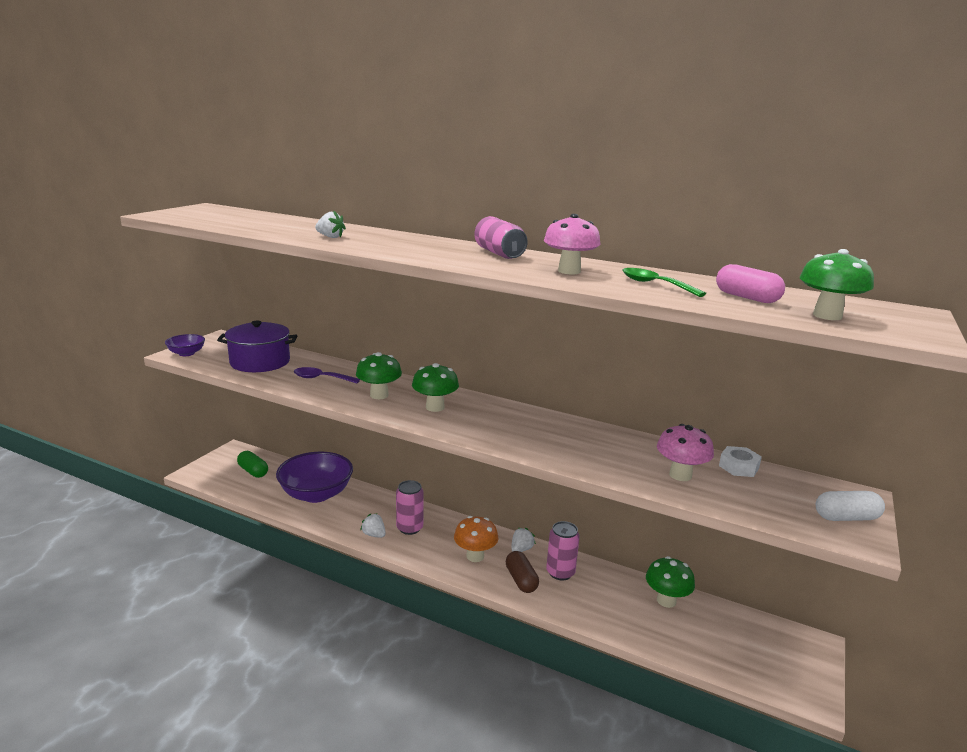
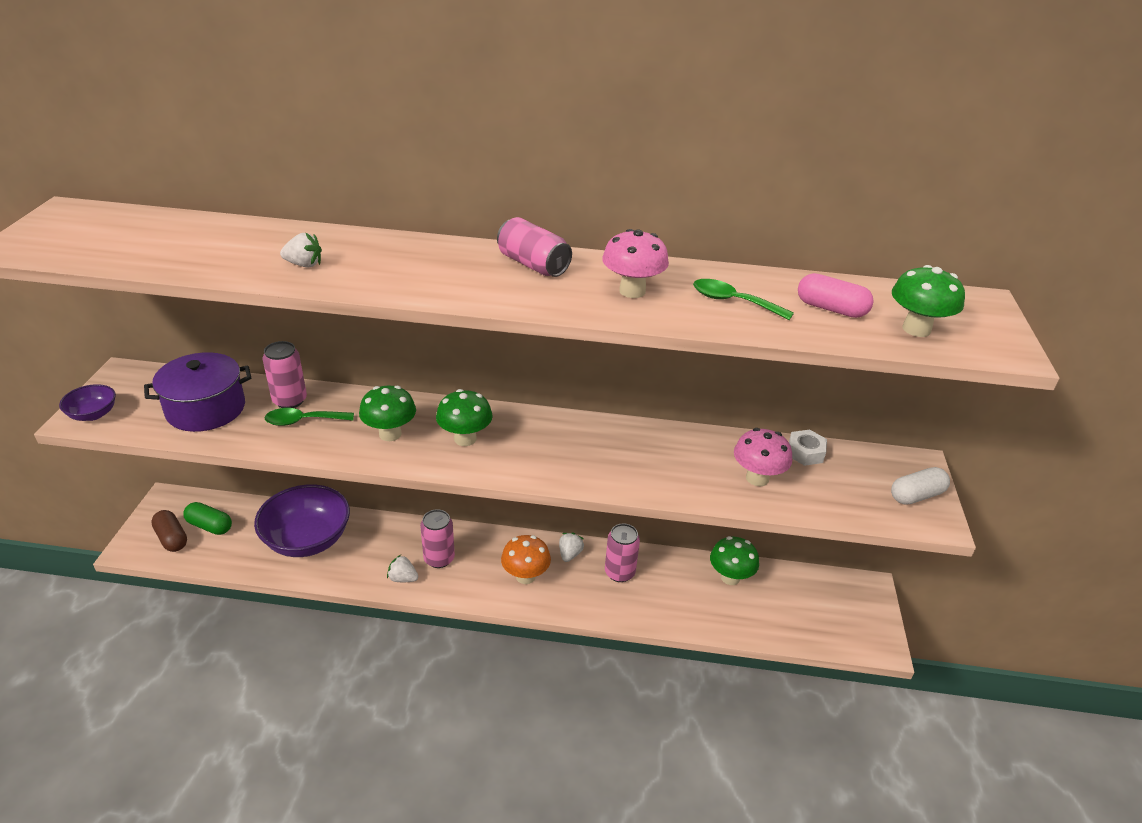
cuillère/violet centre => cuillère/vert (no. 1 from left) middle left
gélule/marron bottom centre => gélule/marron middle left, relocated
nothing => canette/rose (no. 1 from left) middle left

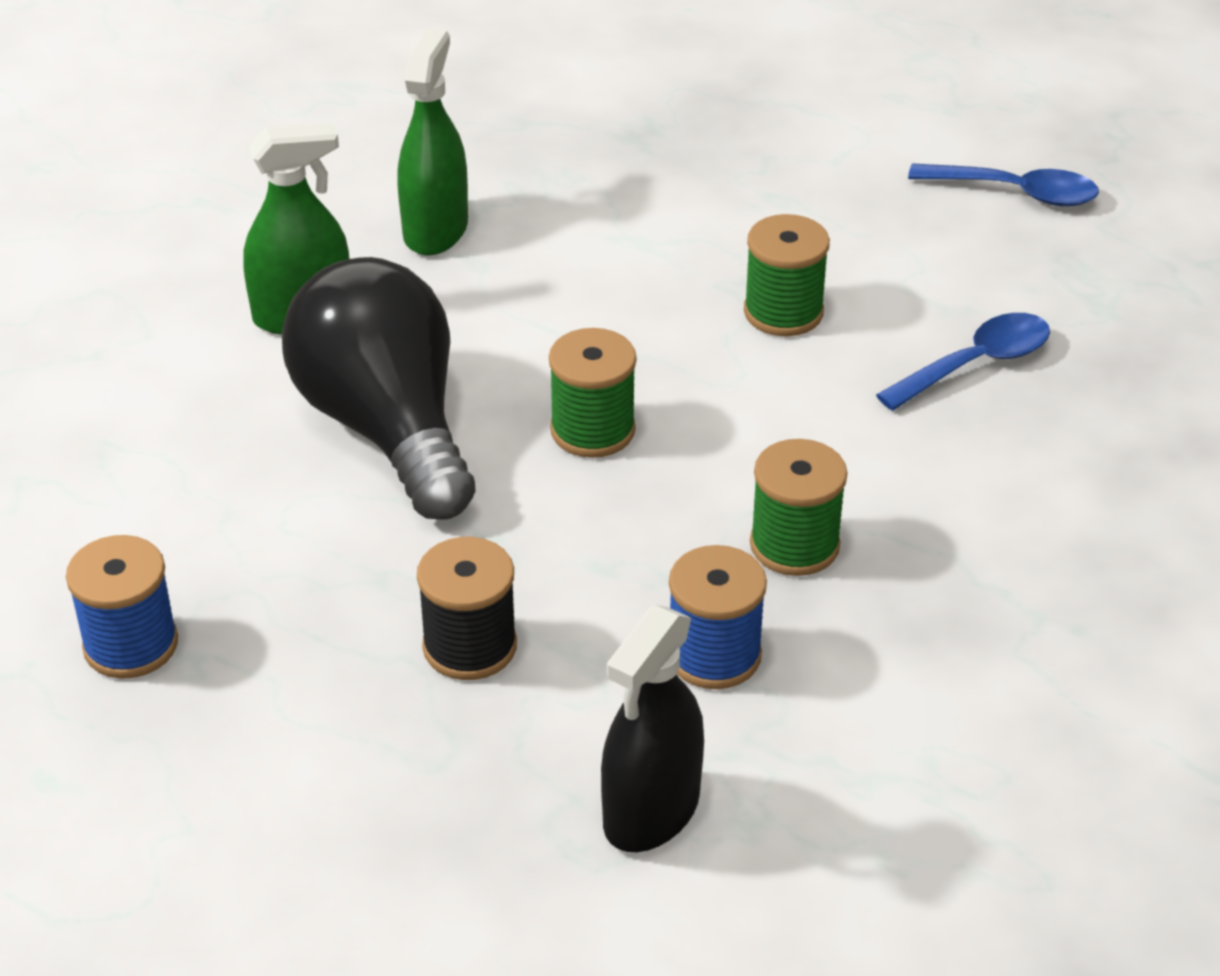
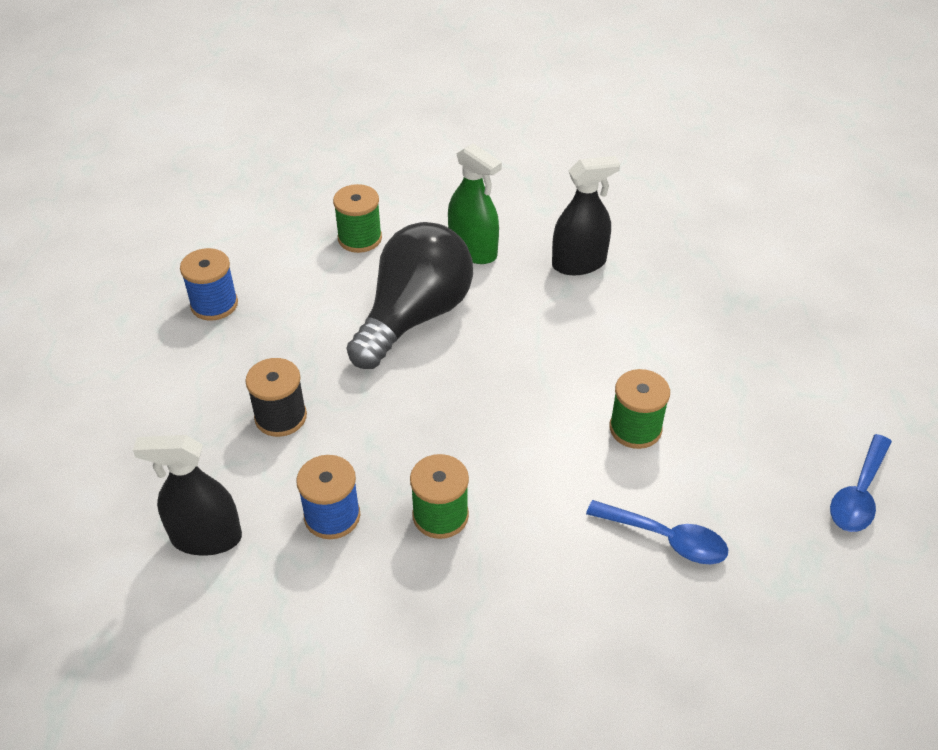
vaporisateur/vert (no. 2 from left) top centre => vaporisateur/noir (no. 2 from left) top centre
bobine/vert (no. 1 from left) centre => bobine/vert (no. 1 from left) top centre, relocated
cuillère/bleu (no. 2 from left) top right => cuillère/bleu (no. 2 from left) middle right, 45 degrees clockwise

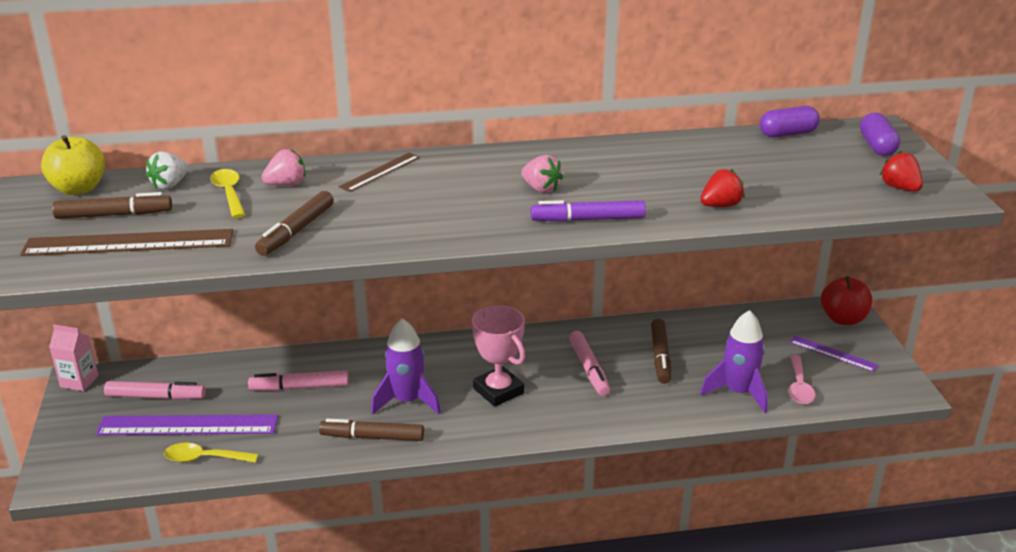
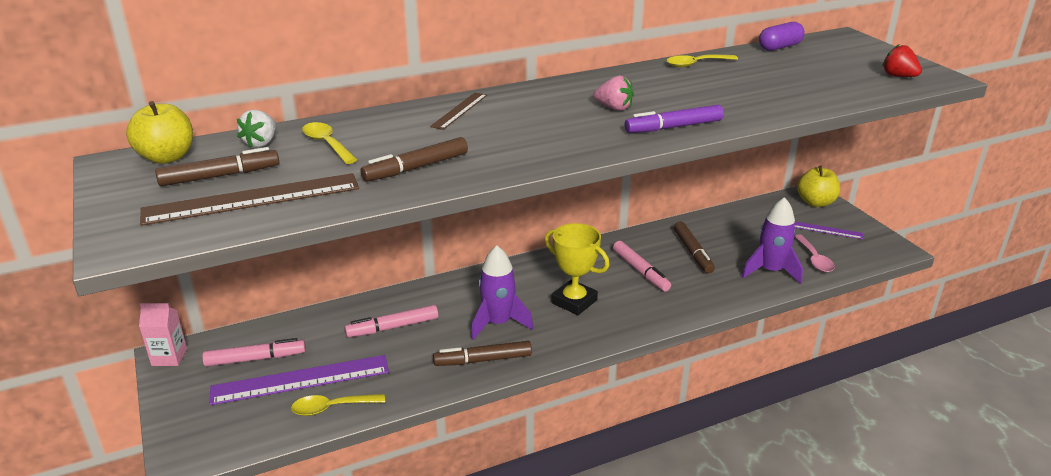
feutre/marron (no. 2 from left) middle left => feutre/marron (no. 2 from left) centre, 45 degrees clockwise
fraise/rose (no. 1 from left) top left => nothing
trophée/rose centre => trophée/jaune centre
fraise/rouge (no. 1 from left) middle right => nothing
pomme/rouge middle right => pomme/jaune (no. 2 from left) middle right
gélule/violet (no. 2 from left) top right => nothing
nothing => cuillère/jaune (no. 3 from left) top right

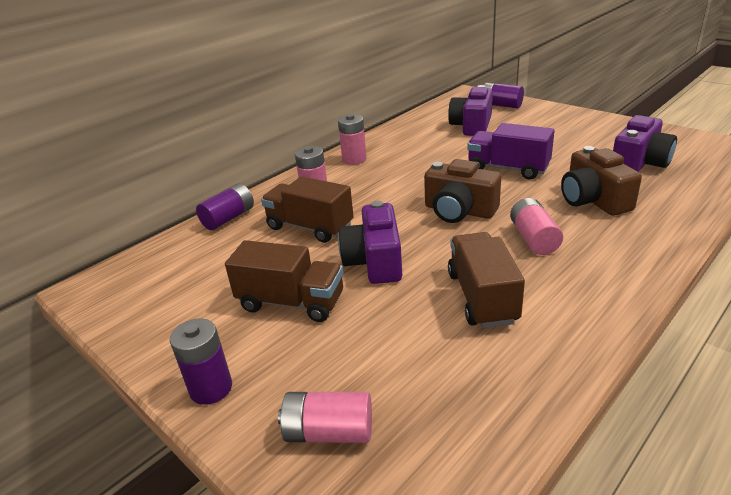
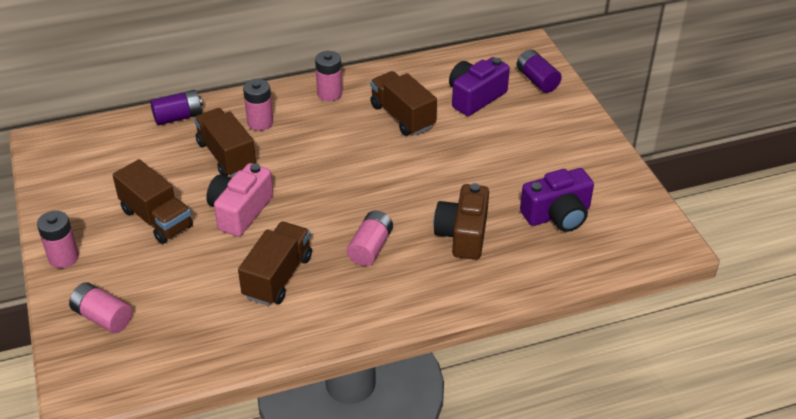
pile/violet (no. 1 from left) bottom left => pile/rose (no. 1 from left) middle left
appareil photo/violet (no. 1 from left) centre => appareil photo/rose middle left
appareil photo/marron (no. 1 from left) centre => nothing
camion/violet top right => nothing
nothing => camion/marron (no. 4 from left) top centre

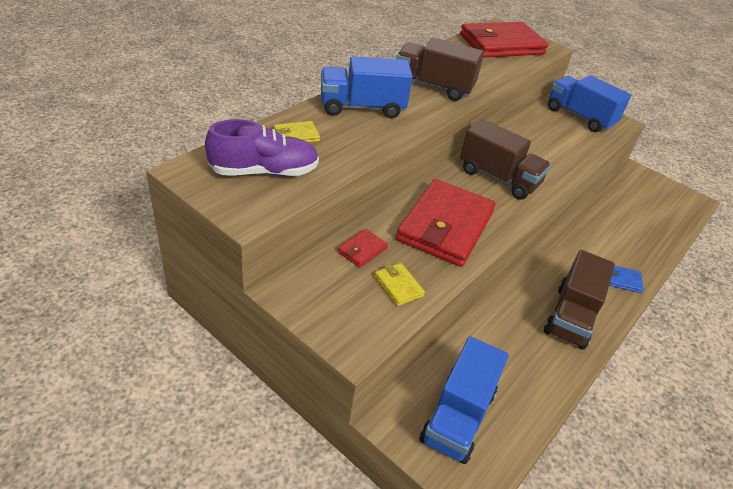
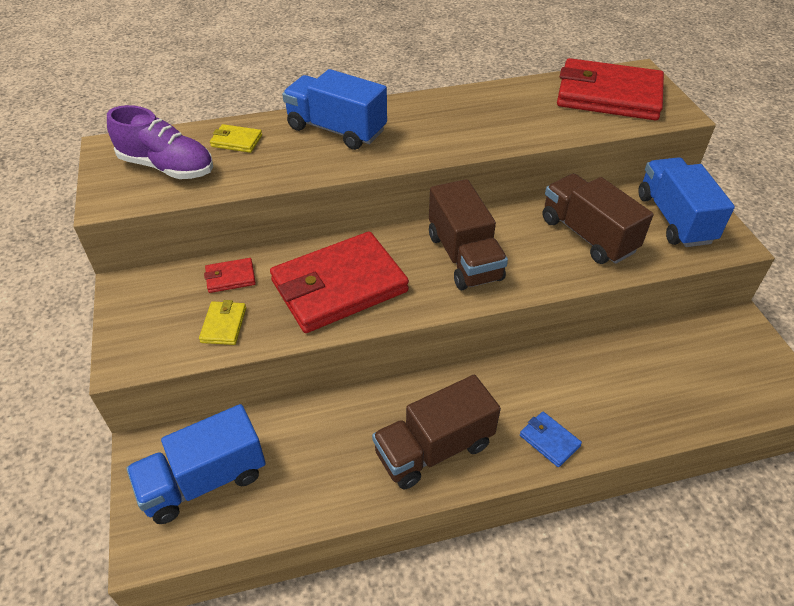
camion/marron (no. 1 from left in the first image) top centre => camion/marron (no. 3 from left) middle right, relocated

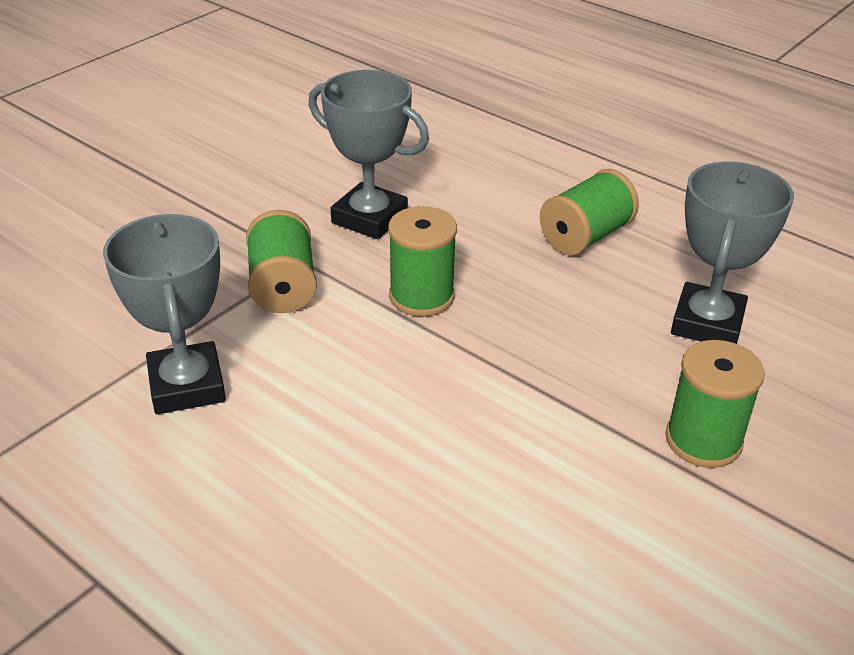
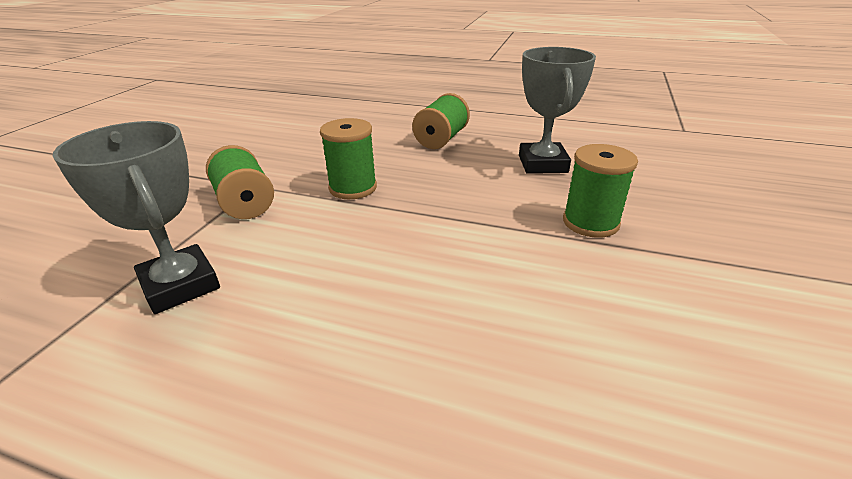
trophée/gris (no. 2 from left) top centre => nothing

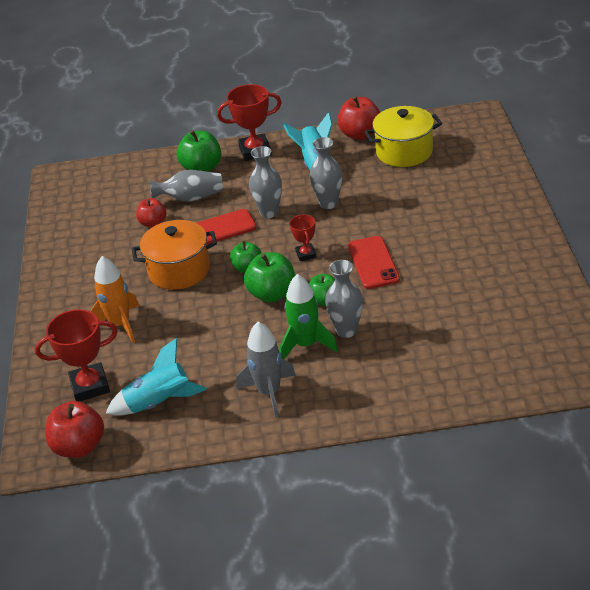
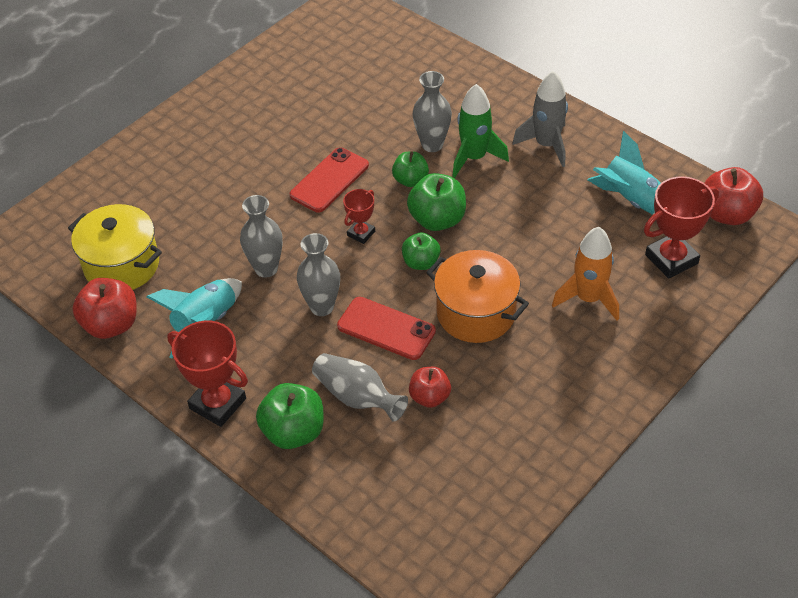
trophée/rouge (no. 1 from left in the first image) middle left => trophée/rouge (no. 3 from left) middle right, 60 degrees counterclockwise

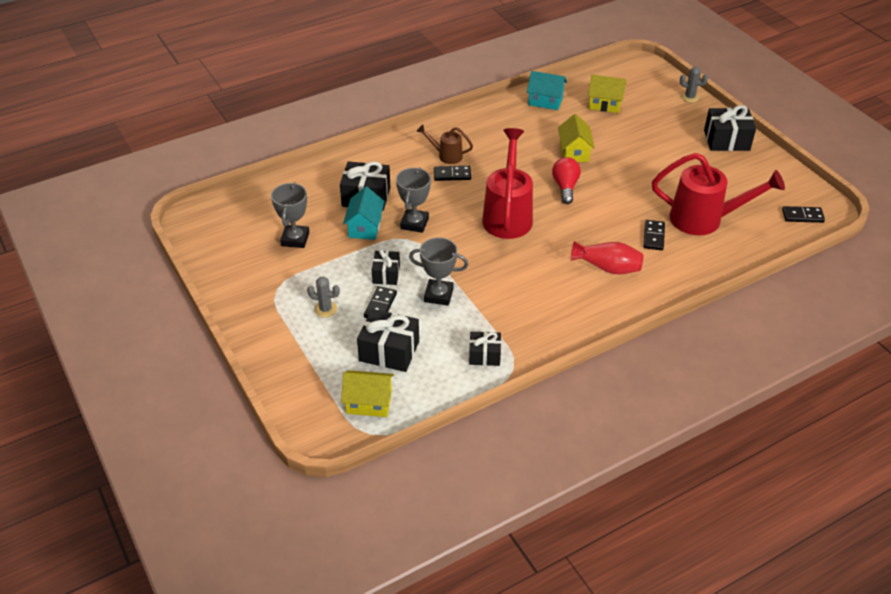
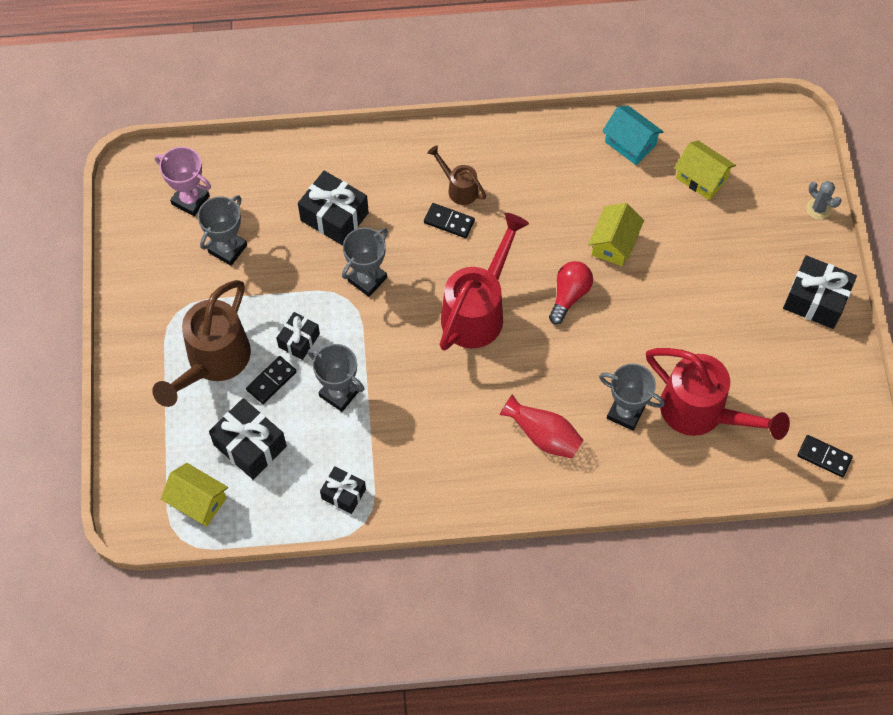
cactus/gris (no. 1 from left) centre => arrosoir/marron (no. 1 from left) middle left
maison/turquoise (no. 1 from left) centre => nothing
domino/noir (no. 3 from left) middle right => trophée/gris (no. 4 from left) middle right
nothing => trophée/rose top left

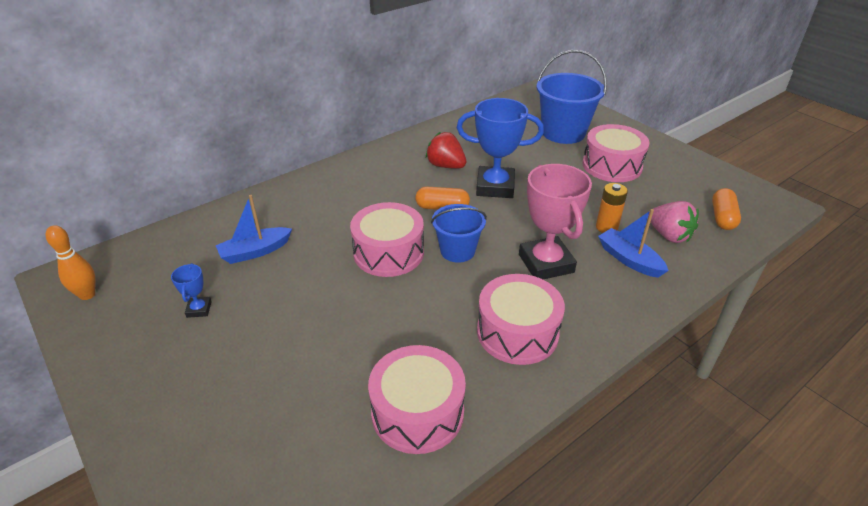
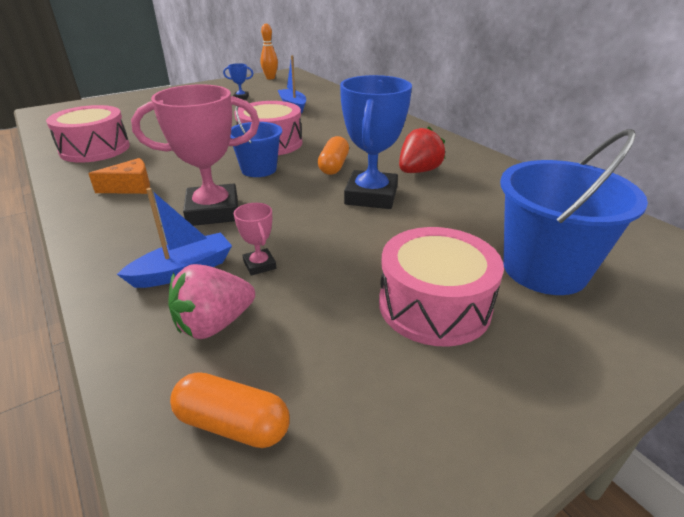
tambour/rose (no. 3 from left) centre => fromage/orange middle left
pile/orange middle right => trophée/rose (no. 2 from left) centre

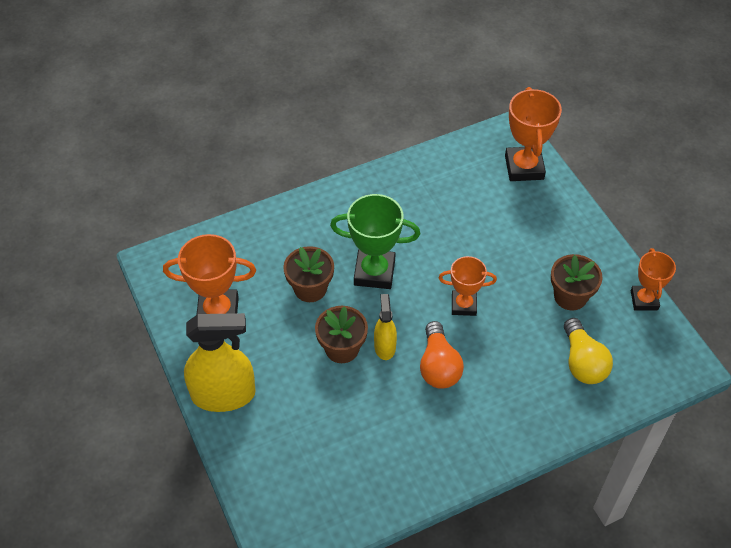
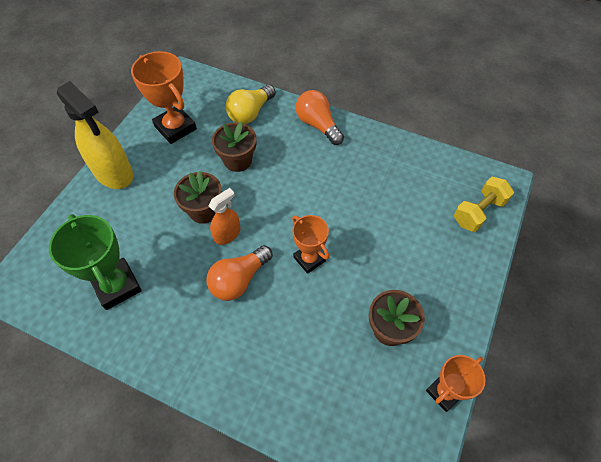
trophée/vert centre => trophée/vert middle left, relocated
vaporisateur/jaune (no. 2 from left) centre => vaporisateur/orange centre
trophée/orange (no. 3 from left) top right => haltère/jaune middle right
ampoule/jaune middle right => ampoule/jaune top centre, relocated
nothing => ampoule/orange (no. 2 from left) top centre

